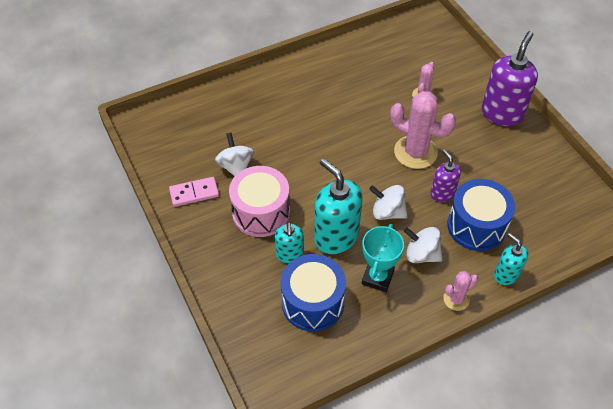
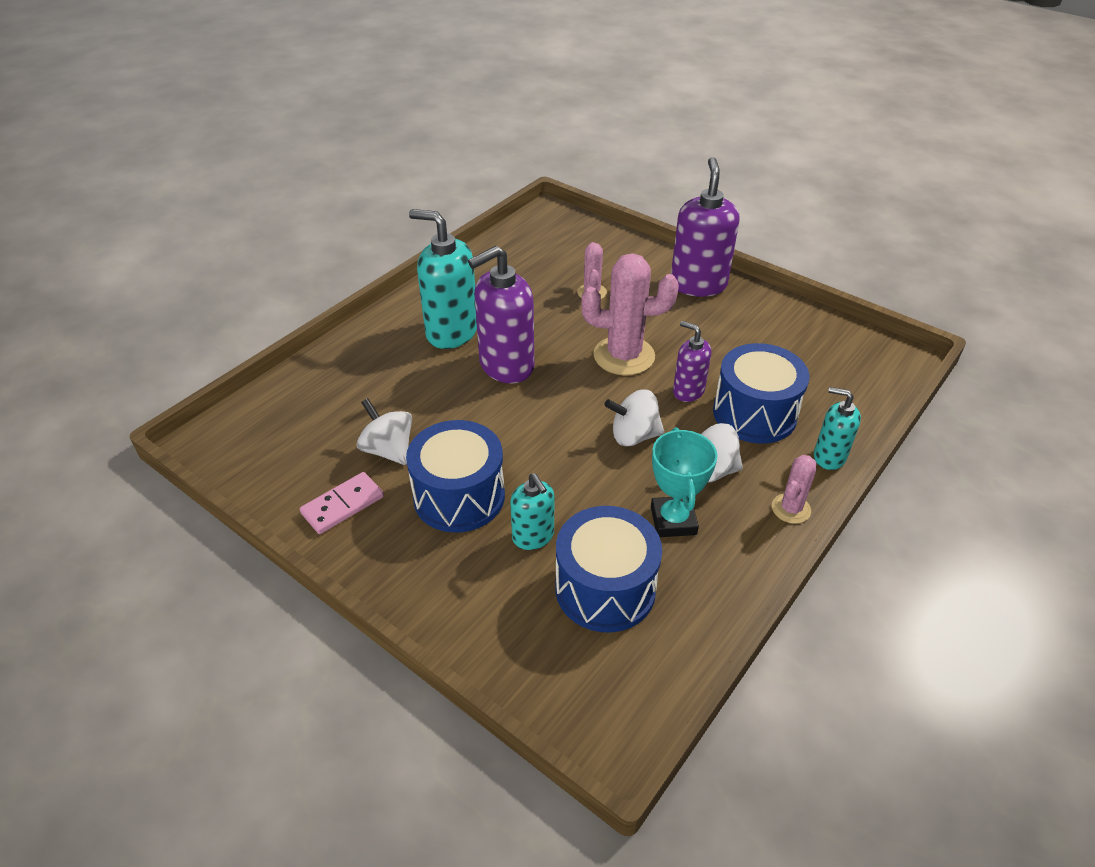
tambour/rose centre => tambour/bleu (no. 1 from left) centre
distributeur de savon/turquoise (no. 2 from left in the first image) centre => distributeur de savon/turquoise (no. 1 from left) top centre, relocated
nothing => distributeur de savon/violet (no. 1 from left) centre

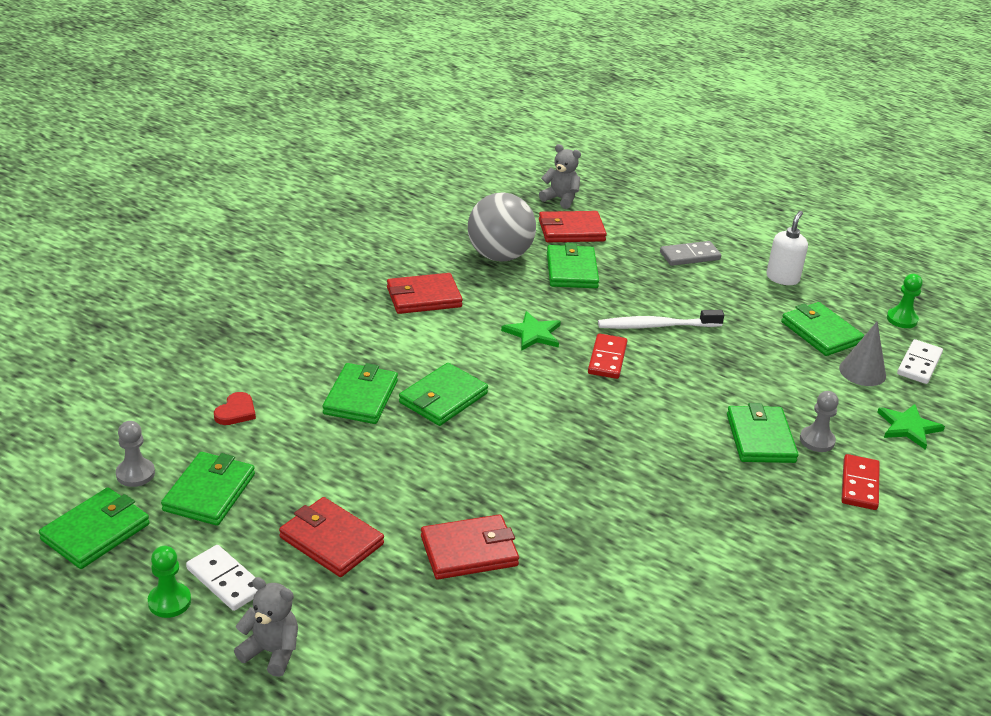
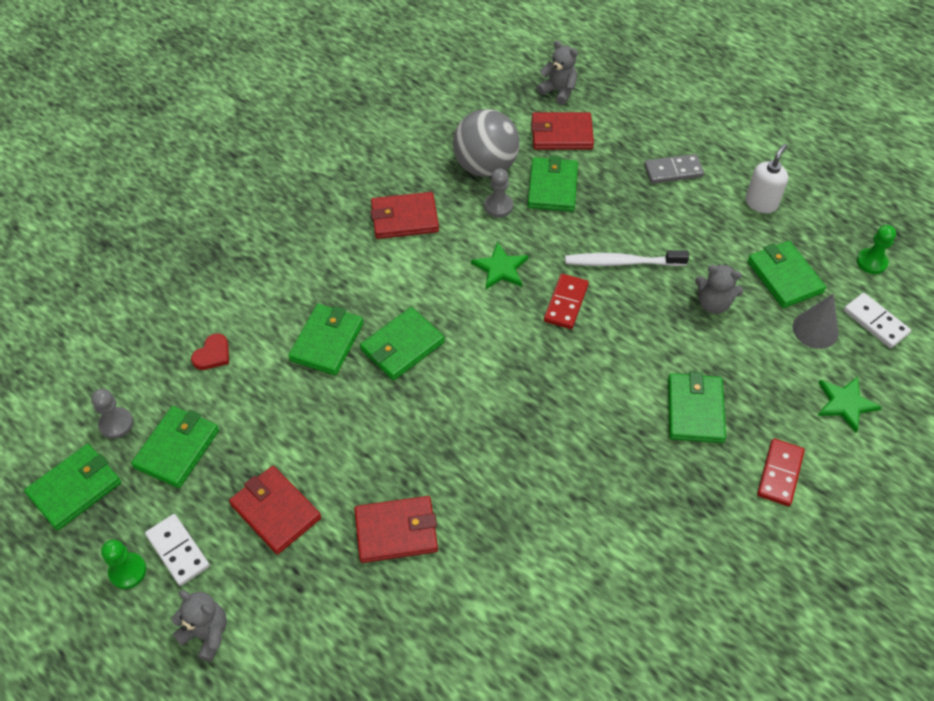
pion/gris (no. 2 from left) middle right => pion/gris (no. 2 from left) top centre, relocated
domino/blanc (no. 2 from left) middle right, 75 degrees counterclockwise
nothing => ours en peluche/gris (no. 3 from left) middle right

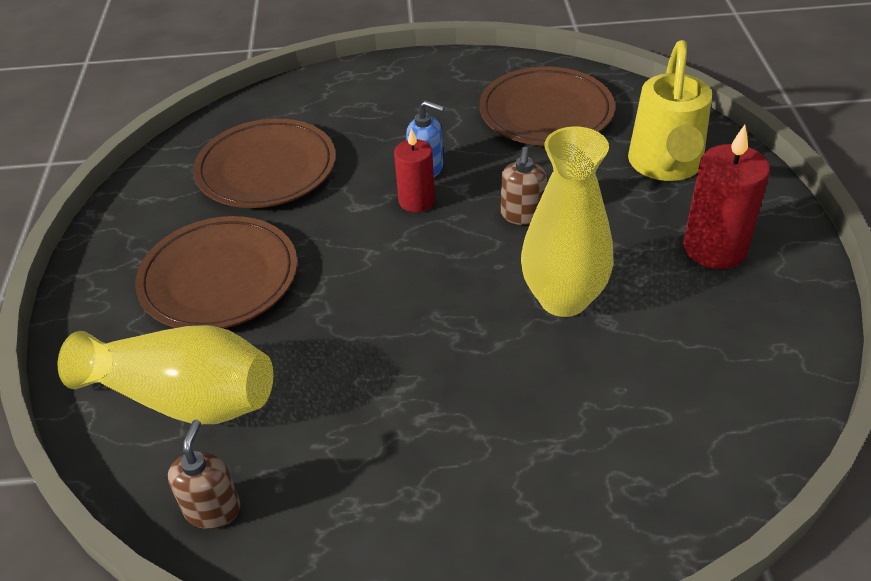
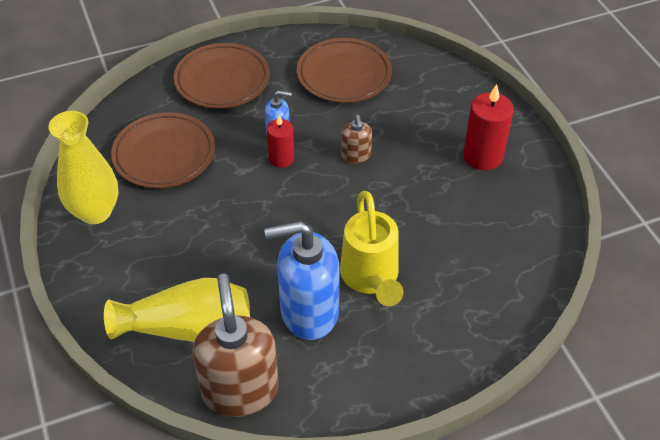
assiette/marron (no. 1 from left in the first image) middle left => assiette/marron (no. 2 from left) top centre, relocated
distributeur de savon/marron (no. 1 from left) bottom left => distributeur de savon/marron (no. 1 from left) bottom centre, x2.11
vase/jaune (no. 2 from left in the first image) centre => vase/jaune (no. 1 from left) middle left, relocated
arrosoir/jaune top right => arrosoir/jaune centre, relocated
nothing => distributeur de savon/bleu (no. 2 from left) centre

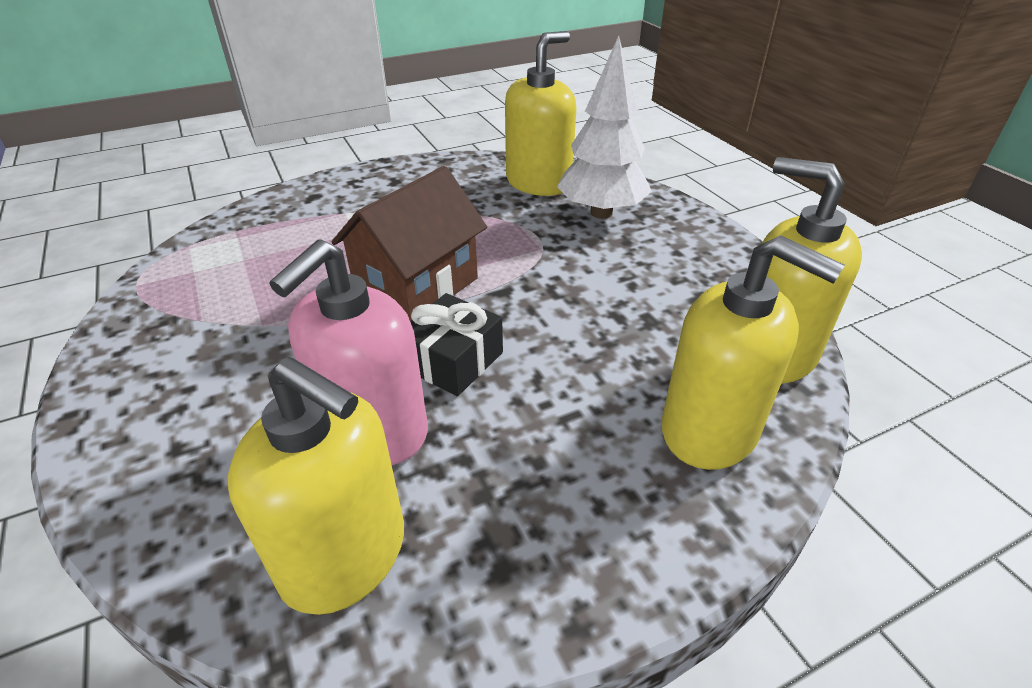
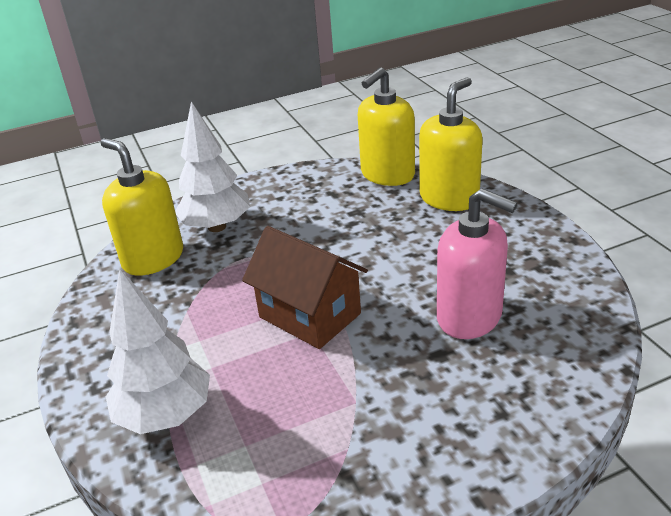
distributeur de savon/jaune (no. 1 from left) bottom left => nothing
cadeau/noir centre => nothing
nothing => arbre/blanc (no. 1 from left) bottom left

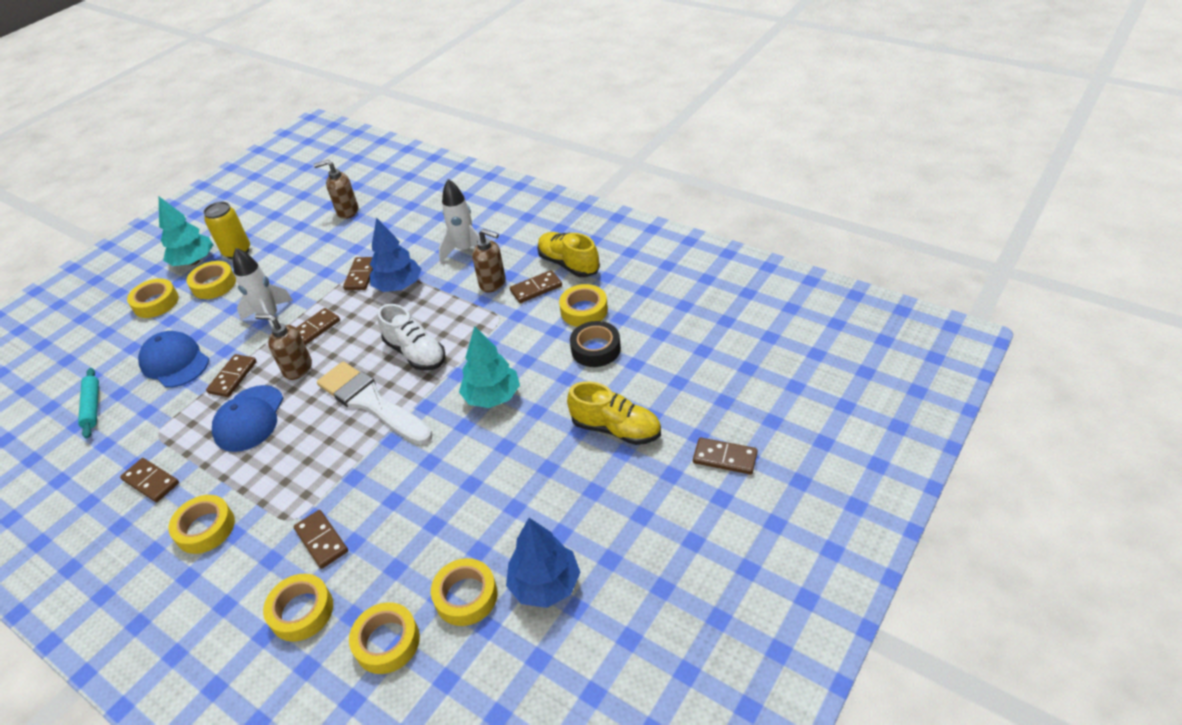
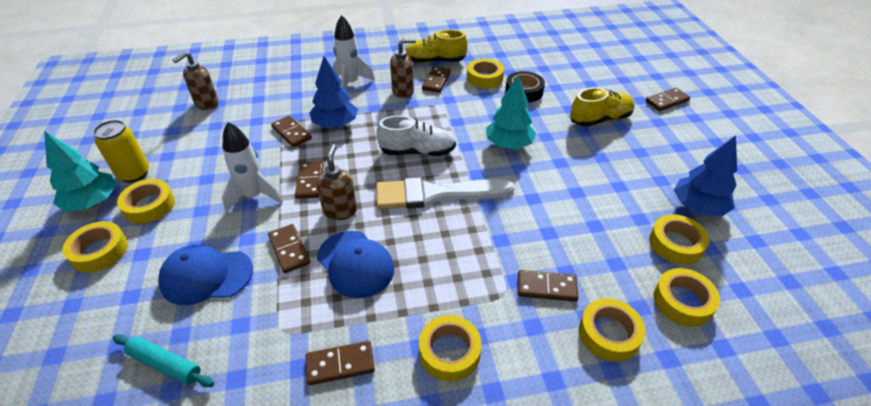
distributeur de savon/marron (no. 1 from left in the first image) middle left => distributeur de savon/marron (no. 2 from left) centre, 120 degrees clockwise

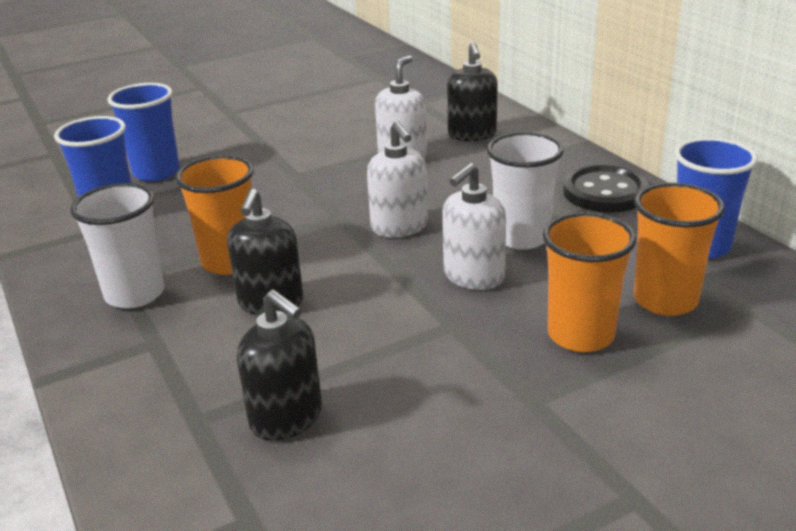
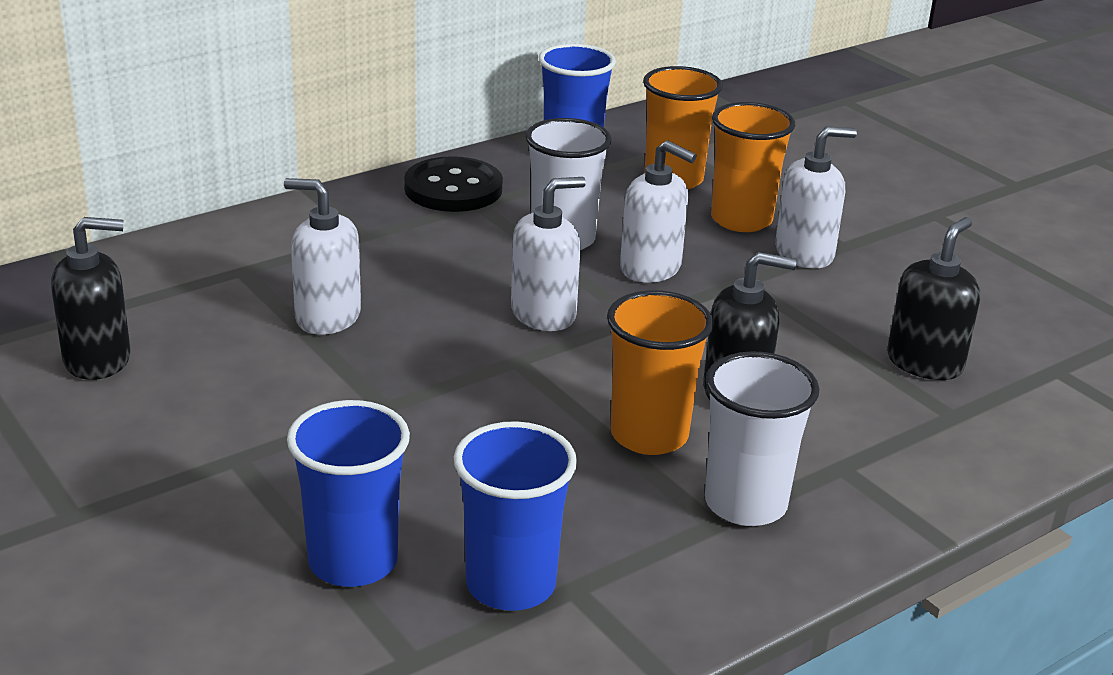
distributeur de savon/noir (no. 3 from left in the first image) top centre => distributeur de savon/noir (no. 1 from left) middle left, relocated
nothing => distributeur de savon/blanc (no. 4 from left) top right

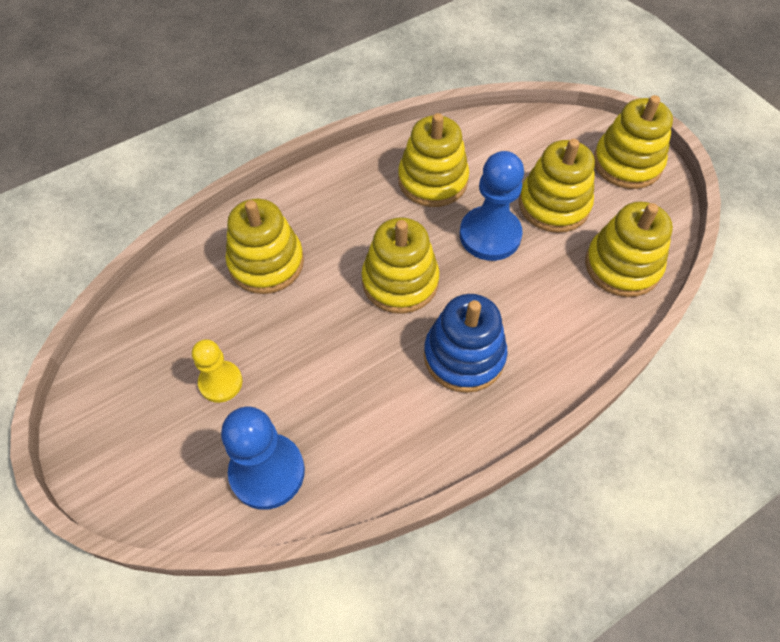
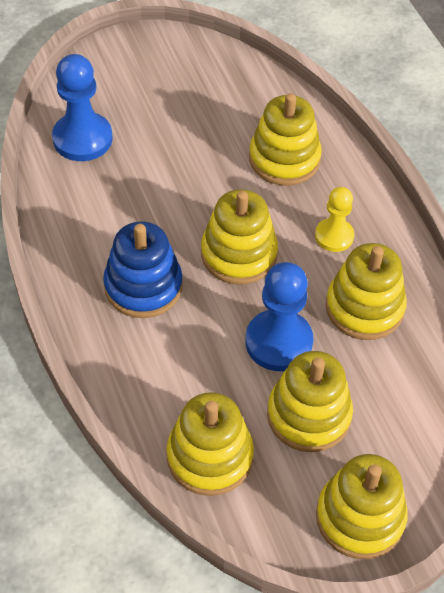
pion/jaune middle left => pion/jaune middle right, relocated

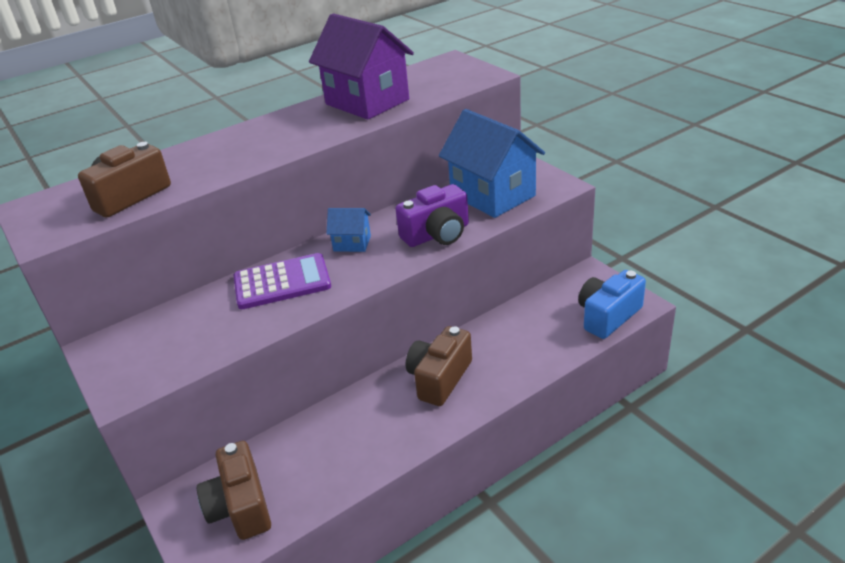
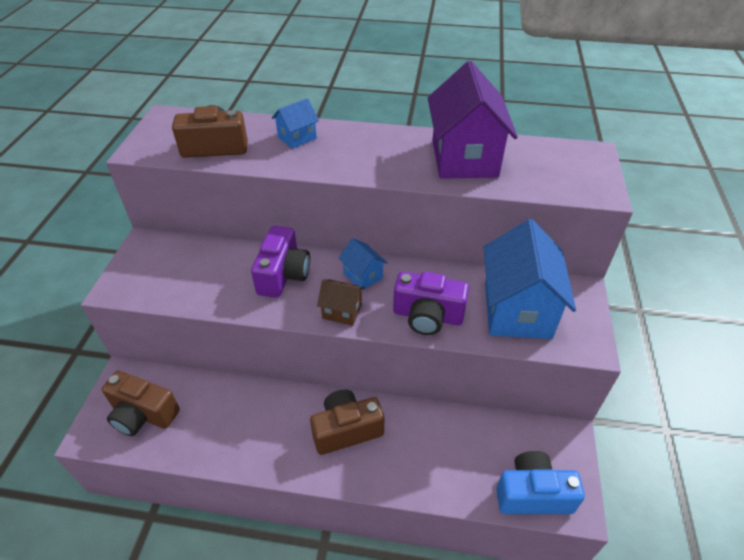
appareil photo/marron (no. 2 from left in the first image) bottom left => appareil photo/marron (no. 1 from left) bottom left, 90 degrees counterclockwise
calculatrice/violet centre => appareil photo/violet (no. 1 from left) centre
nothing => maison/bleu (no. 1 from left) top centre
nothing => maison/marron centre

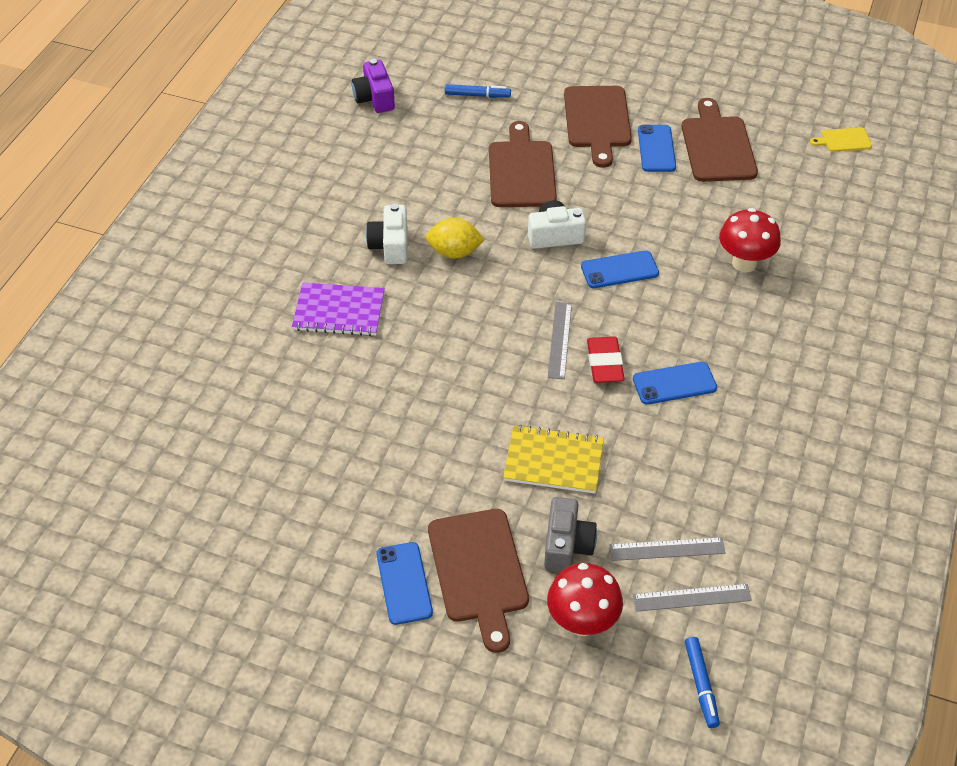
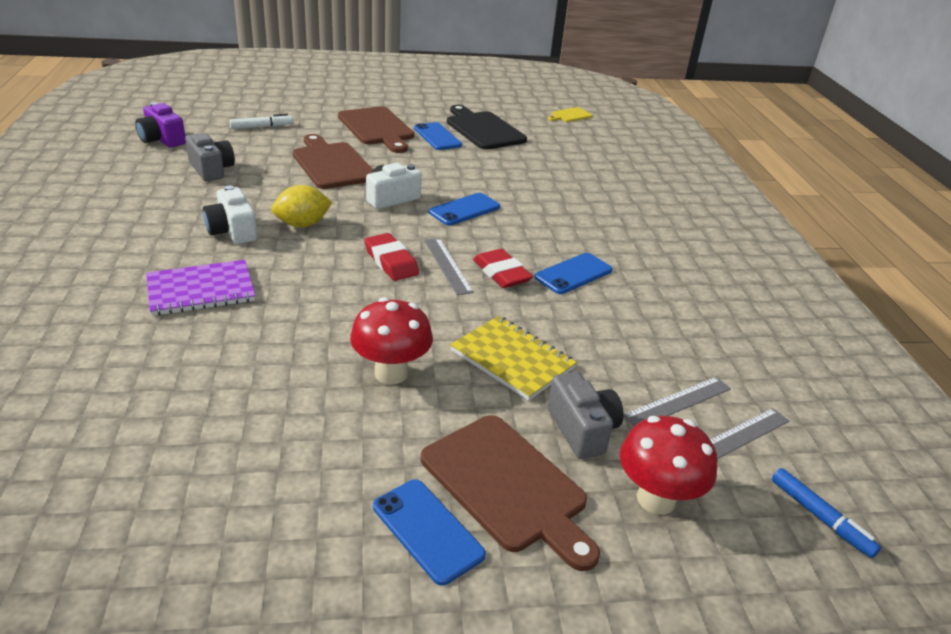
feutre/bleu (no. 1 from left) top centre => feutre/blanc top left
carnet/jaune centre, 60 degrees clockwise
planche à découper/marron (no. 4 from left) top right => planche à découper/noir top centre
champignon/rouge (no. 2 from left in the first image) top right => champignon/rouge (no. 1 from left) centre, relocated
nothing => appareil photo/gris (no. 1 from left) top left
nothing => gomme/rouge (no. 1 from left) centre

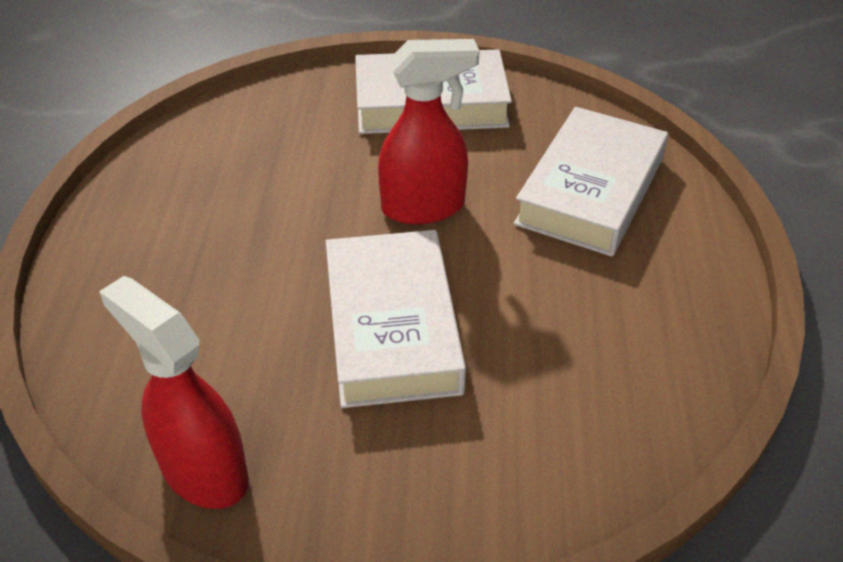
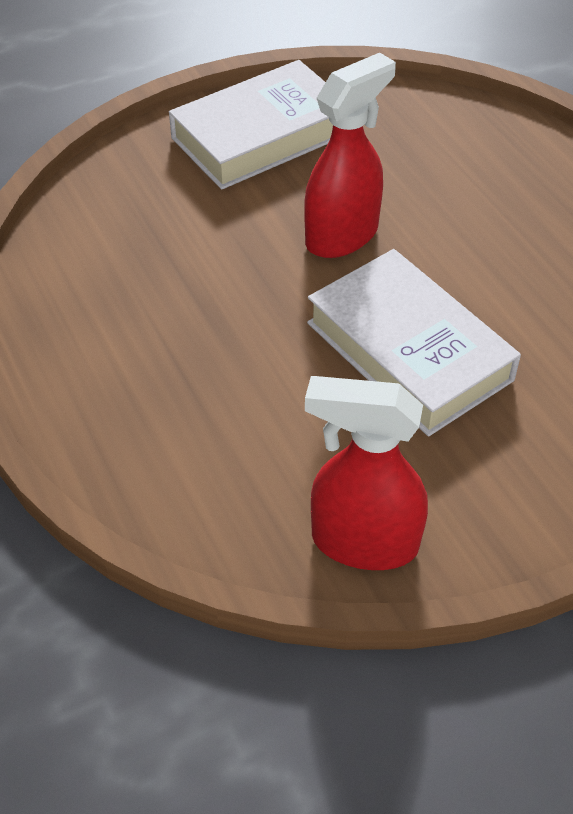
livre/blanc (no. 3 from left) top right => nothing

